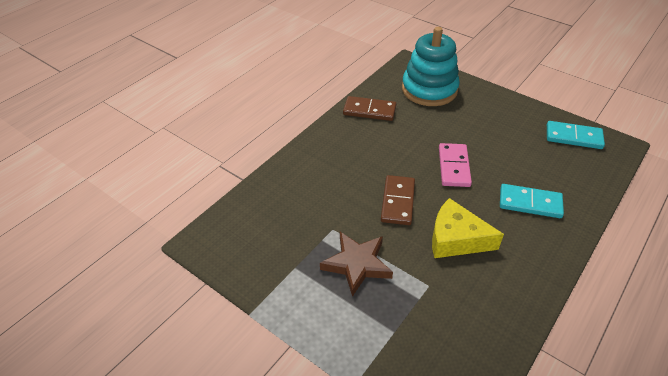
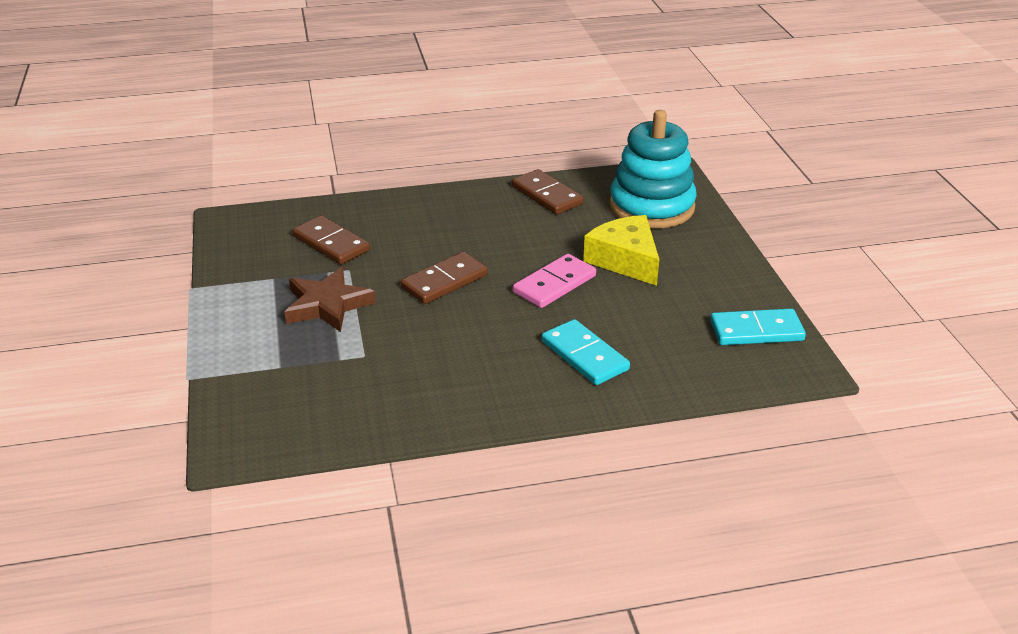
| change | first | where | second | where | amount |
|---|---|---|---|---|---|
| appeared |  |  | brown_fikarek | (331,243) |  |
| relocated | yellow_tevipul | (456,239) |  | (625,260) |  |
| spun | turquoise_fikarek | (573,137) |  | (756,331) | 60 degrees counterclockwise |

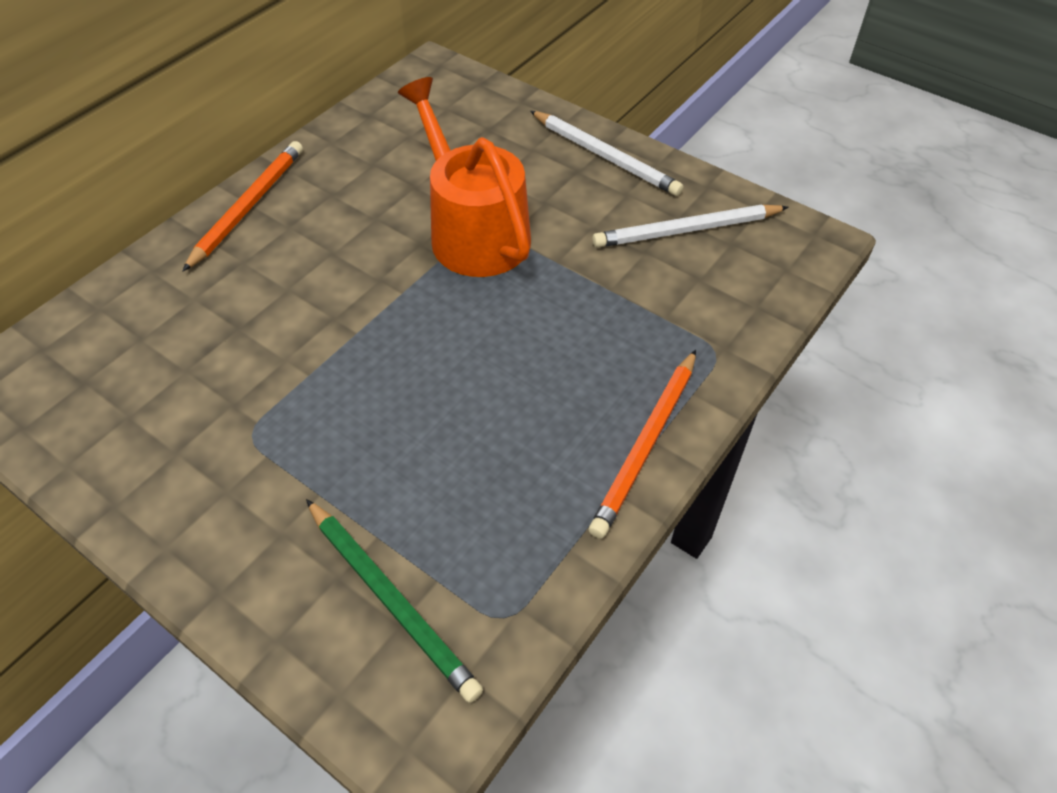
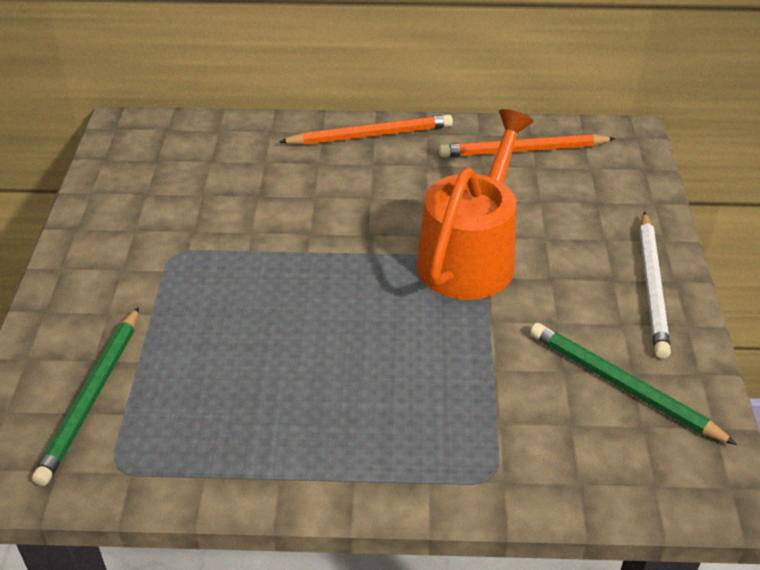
| change | first | where | second | where | amount |
|---|---|---|---|---|---|
| relocated | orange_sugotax | (646,444) |  | (523,150) |  |
| colour | white_sugotax | (687,230) | green_sugotax | (623,386) |  |

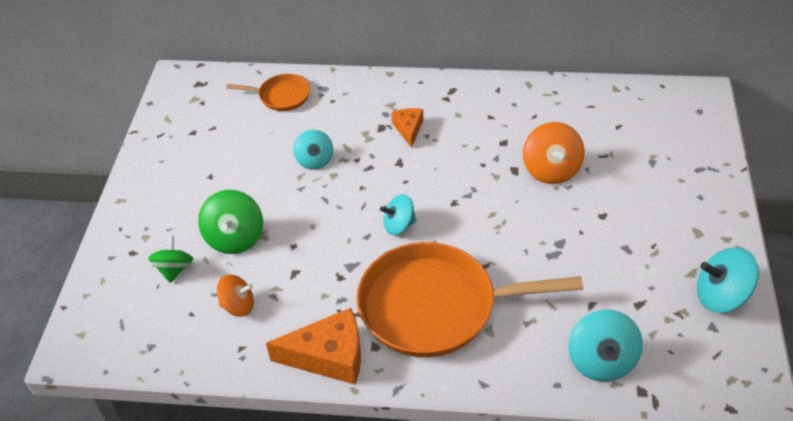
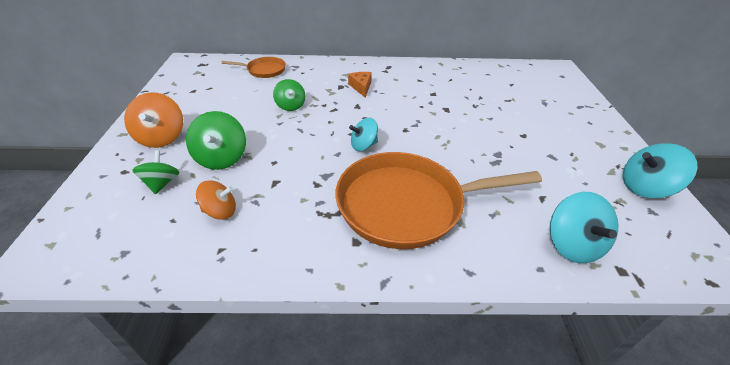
| change | first | where | second | where | amount |
|---|---|---|---|---|---|
| relocated | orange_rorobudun | (551,170) |  | (161,137) |  |
| colour | turquoise_rorobudun | (315,160) | green_rorobudun | (290,106) |  |
| missing | orange_tevipul | (329,356) |  |  |  |

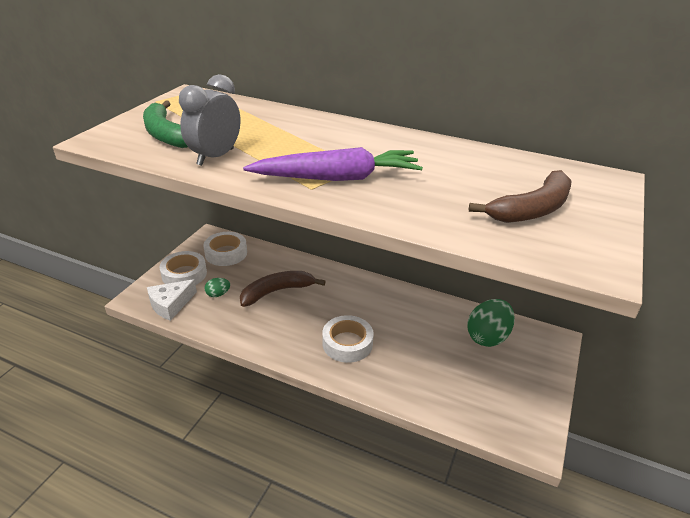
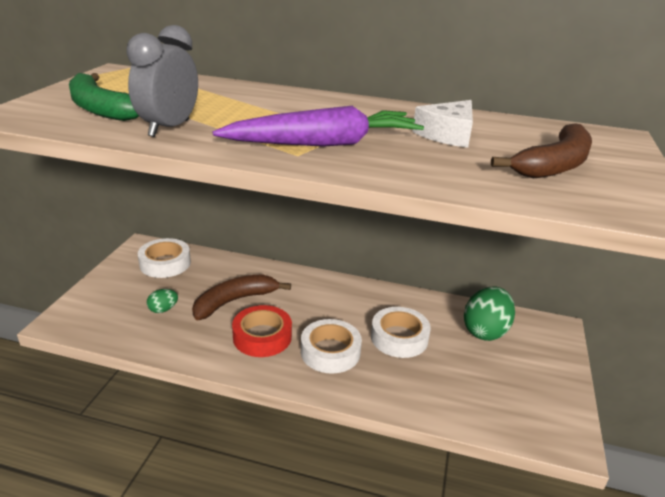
| change | first | where | second | where | amount |
|---|---|---|---|---|---|
| appeared |  |  | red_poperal | (262,337) |  |
| relocated | white_poperal | (184,274) |  | (399,338) |  |
| relocated | white_tevipul | (170,304) |  | (447,134) |  |

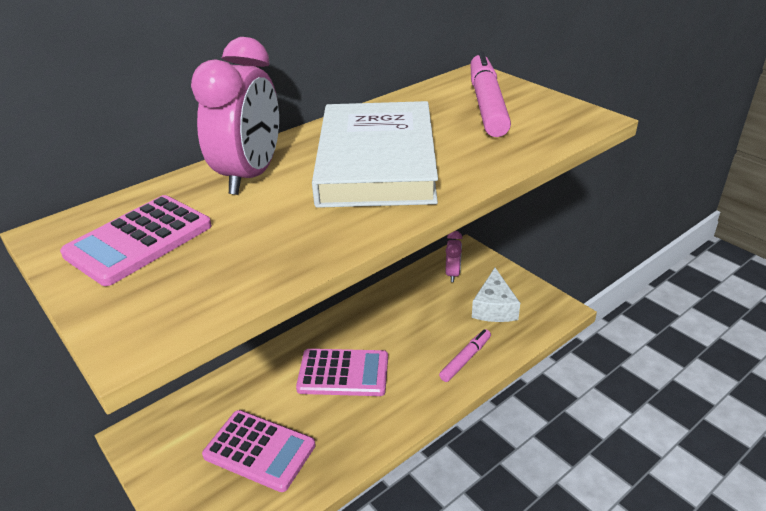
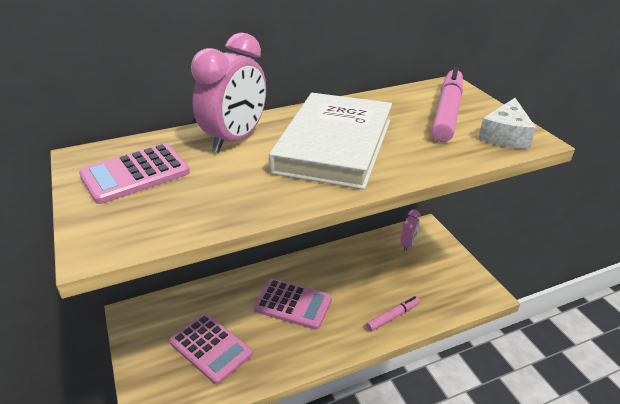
| change | first | where | second | where | amount |
|---|---|---|---|---|---|
| relocated | white_tevipul | (494,307) |  | (505,136) |  |

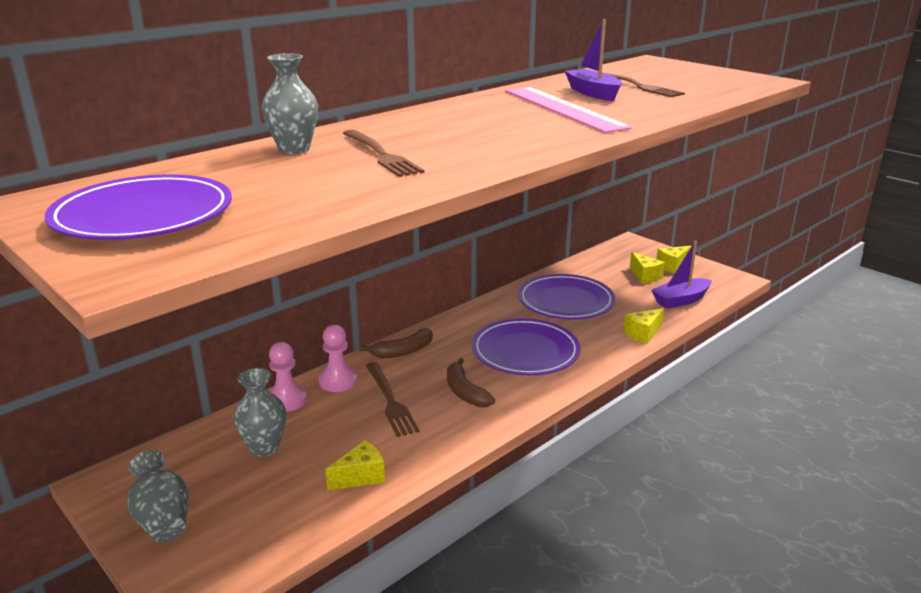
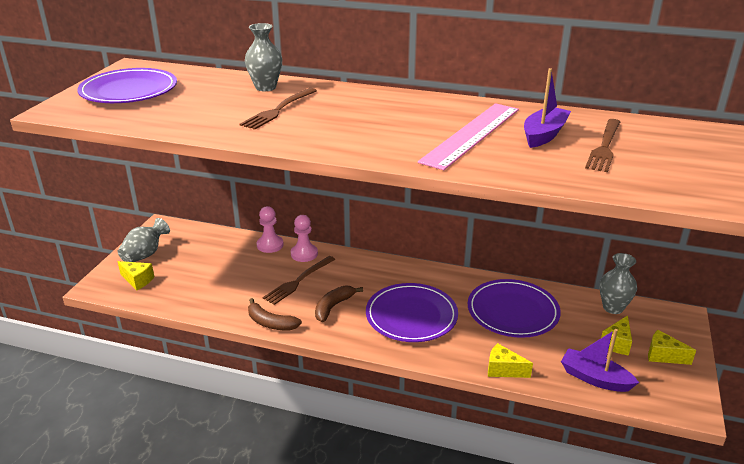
| change | first | where | second | where | amount |
|---|---|---|---|---|---|
| relocated | yellow_tevipul | (361,477) |  | (137,280) |  |
| relocated | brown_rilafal | (403,352) |  | (270,323) |  |
| relocated | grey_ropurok | (264,447) |  | (613,308) |  |

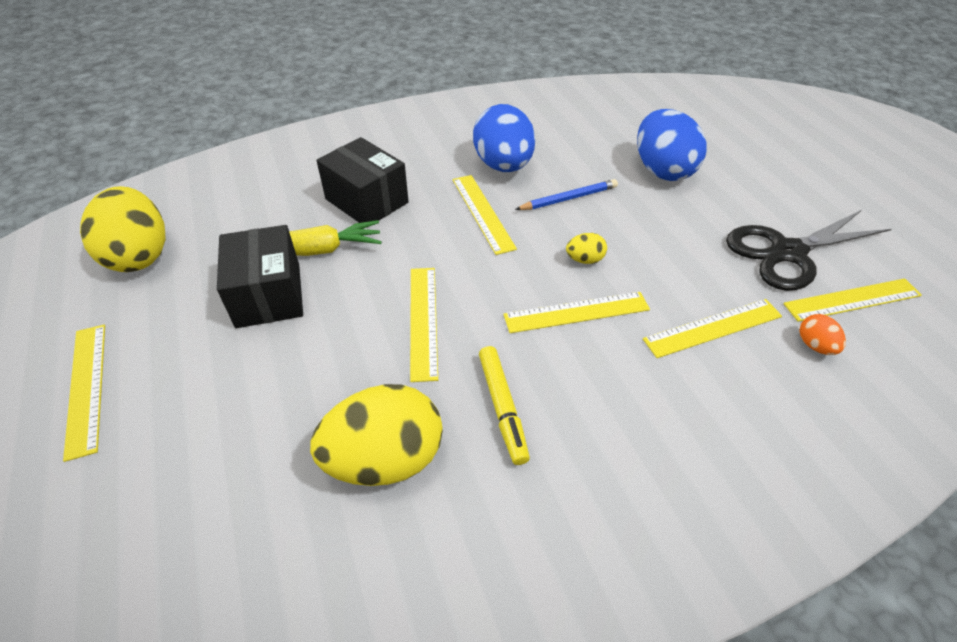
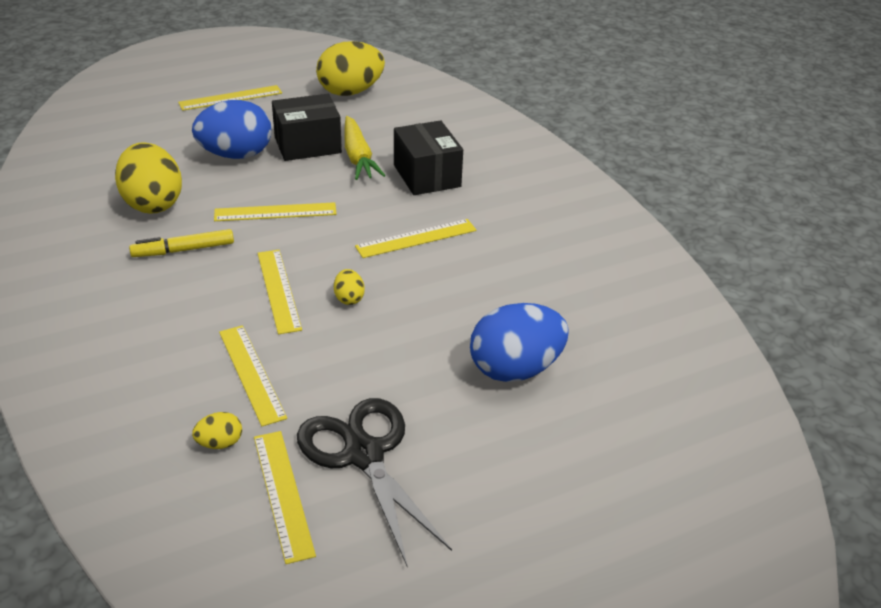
| change | first | where | second | where | amount |
|---|---|---|---|---|---|
| relocated | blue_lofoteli | (503,166) |  | (236,155) |  |
| colour | orange_lofoteli | (814,345) | yellow_lofoteli | (220,443) |  |
| spun | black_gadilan | (366,201) |  | (426,176) | 60 degrees counterclockwise |
| missing | blue_sugotax | (569,198) |  |  |  |

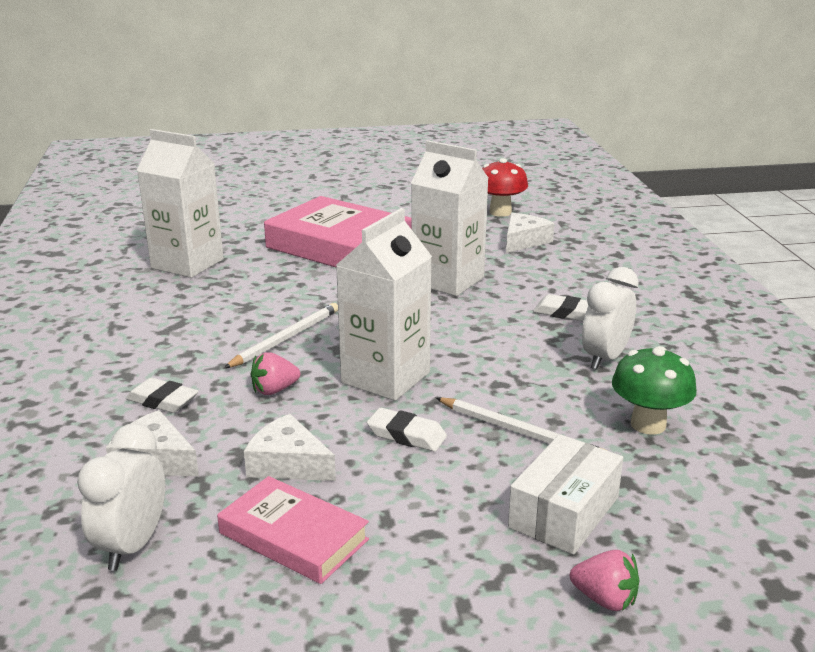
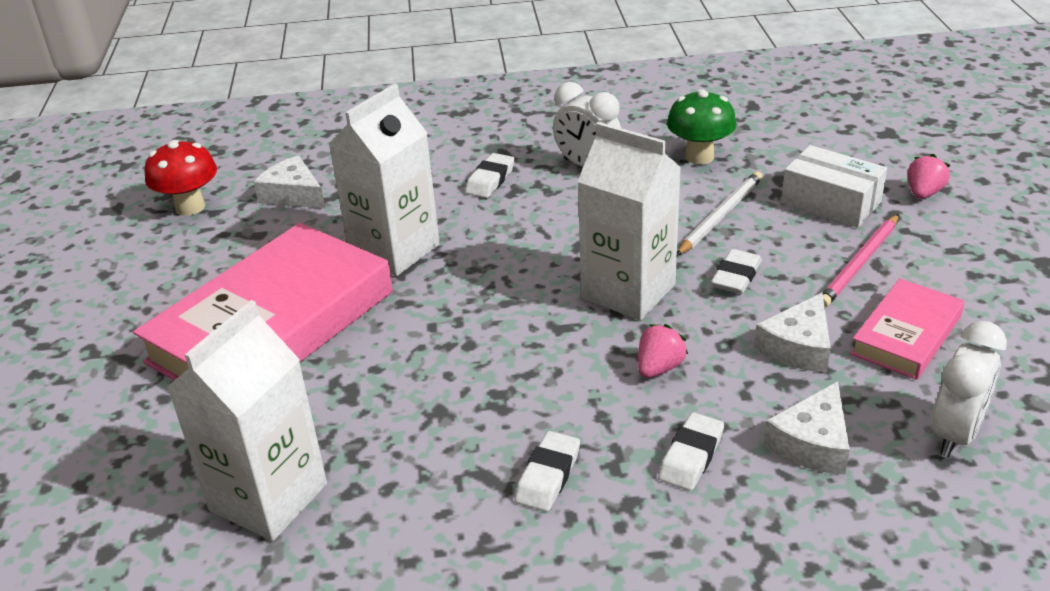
| change | first | where | second | where | amount |
|---|---|---|---|---|---|
| appeared |  |  | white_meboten | (548,476) |  |
| spun | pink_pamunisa | (274,390) |  | (659,368) | 120 degrees counterclockwise |
| appeared |  |  | pink_sugotax | (860,263) |  |
| spun | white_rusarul | (132,546) |  | (955,434) | 75 degrees counterclockwise |
| missing | white_sugotax | (285,338) |  |  |  |

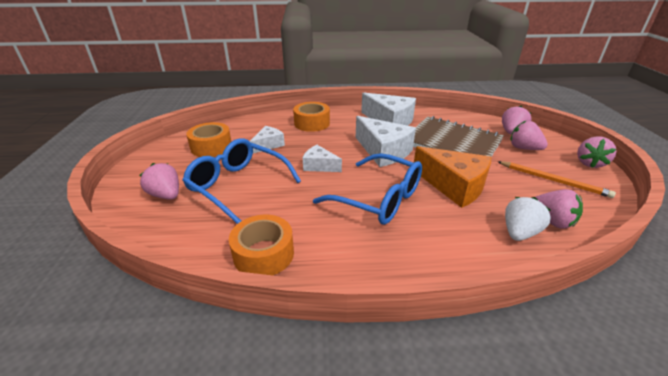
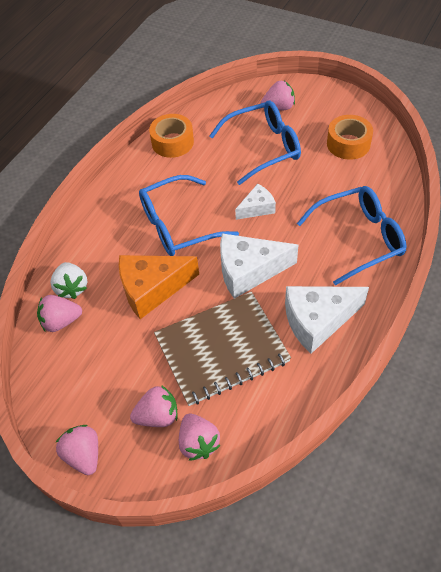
| change | first | where | second | where | amount |
|---|---|---|---|---|---|
| exchanged | orange_poperal | (312,123) | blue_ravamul | (359,238) |  |
| missing | white_tevipul | (268,145) |  |  |  |
| missing | orange_sugotax | (553,180) |  |  |  |

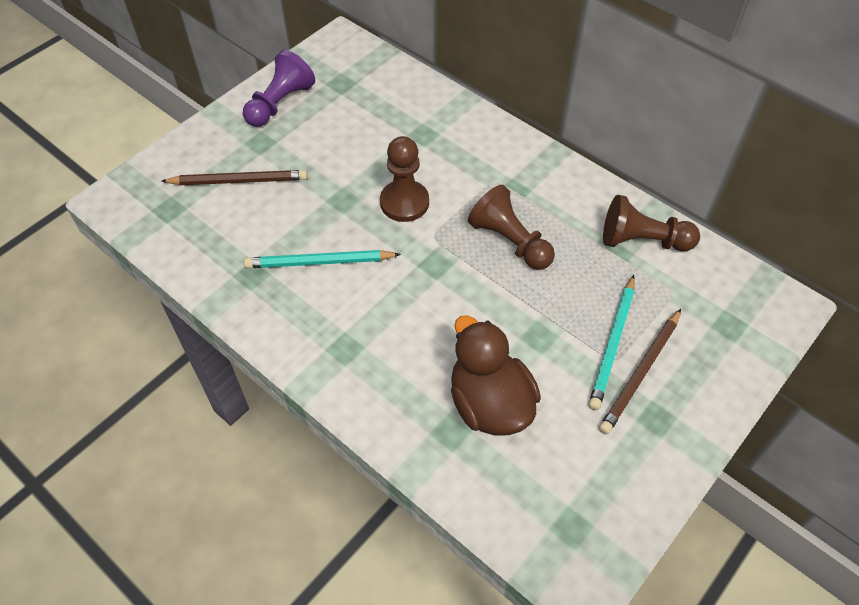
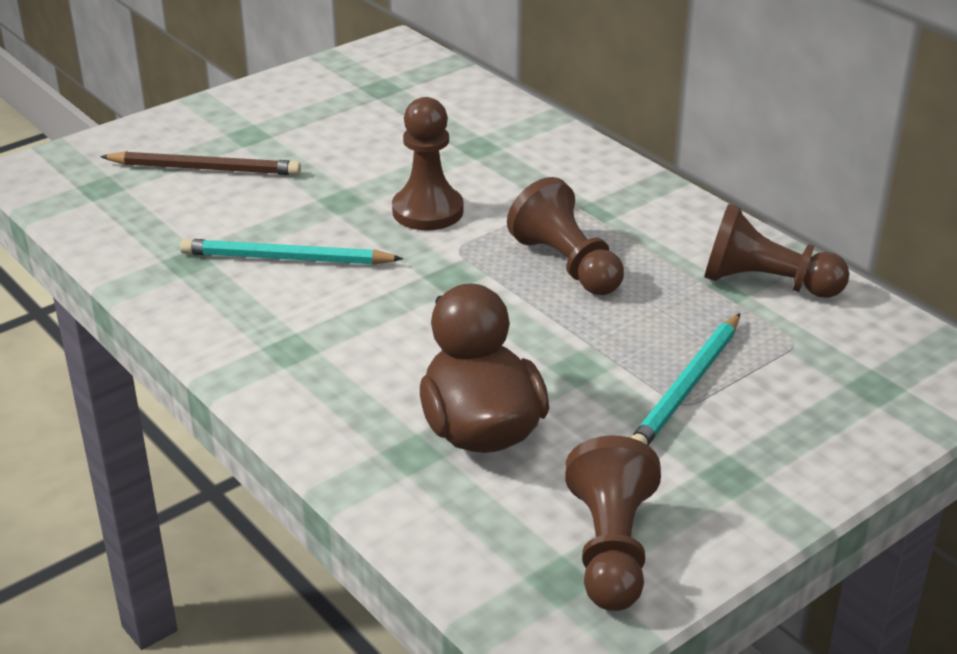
| change | first | where | second | where | amount |
|---|---|---|---|---|---|
| appeared |  |  | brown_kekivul | (611,549) |  |
| missing | purple_kekivul | (280,103) |  |  |  |
| missing | brown_sugotax | (641,373) |  |  |  |

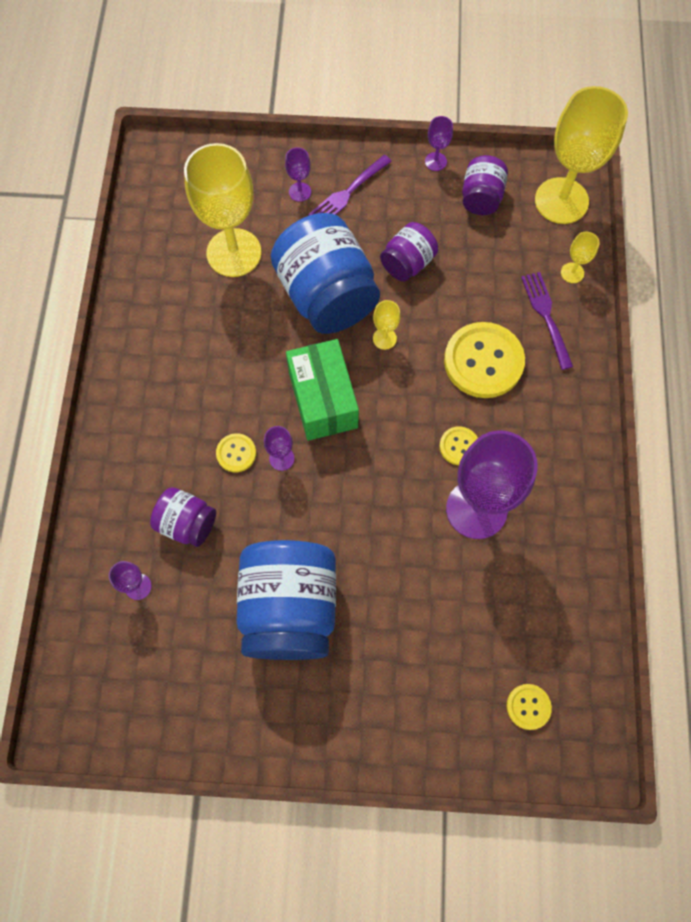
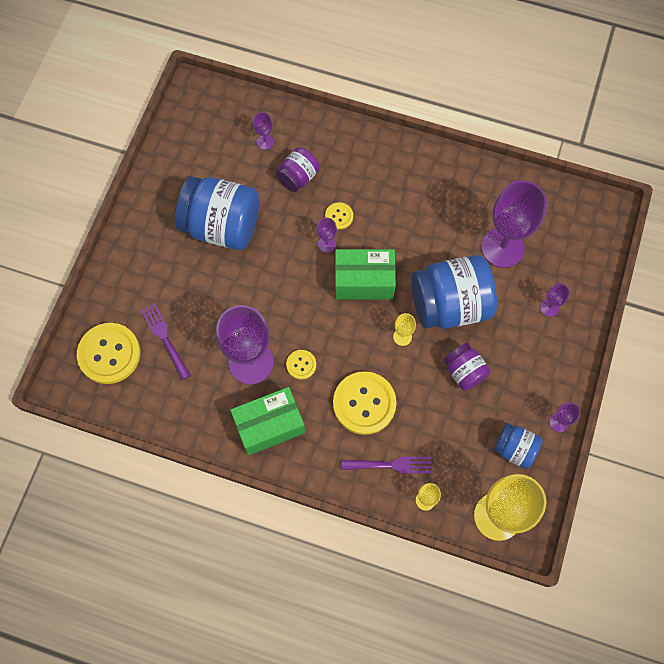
| change | first | where | second | where | amount |
|---|---|---|---|---|---|
| size | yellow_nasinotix | (528,706) |  | (109,354) | x2.07 |
| relocated | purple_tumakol | (348,192) |  | (165,338) |  |
| appeared |  |  | green_gadilan | (269,425) |  |
| colour | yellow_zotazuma | (234,253) | purple_zotazuma | (502,247) |  |
| colour | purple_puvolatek | (481,198) | blue_puvolatek | (514,449) |  |

